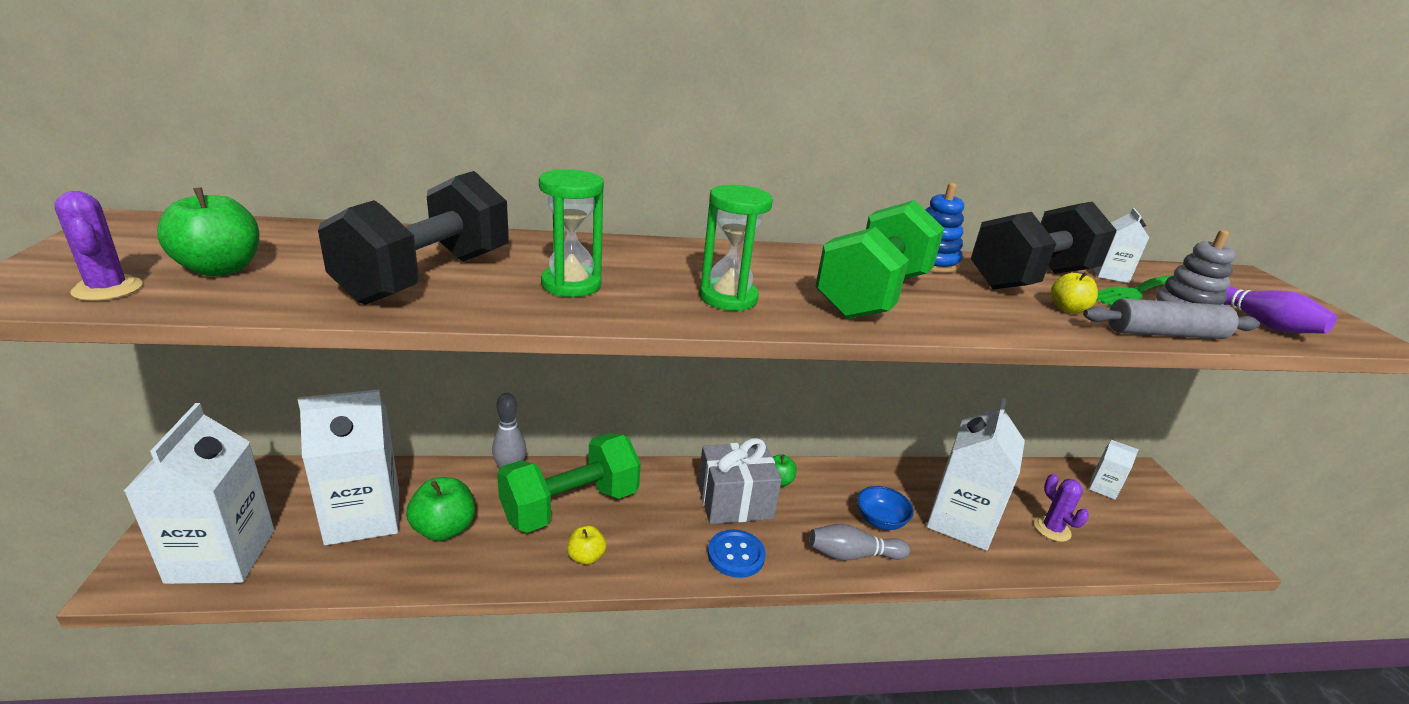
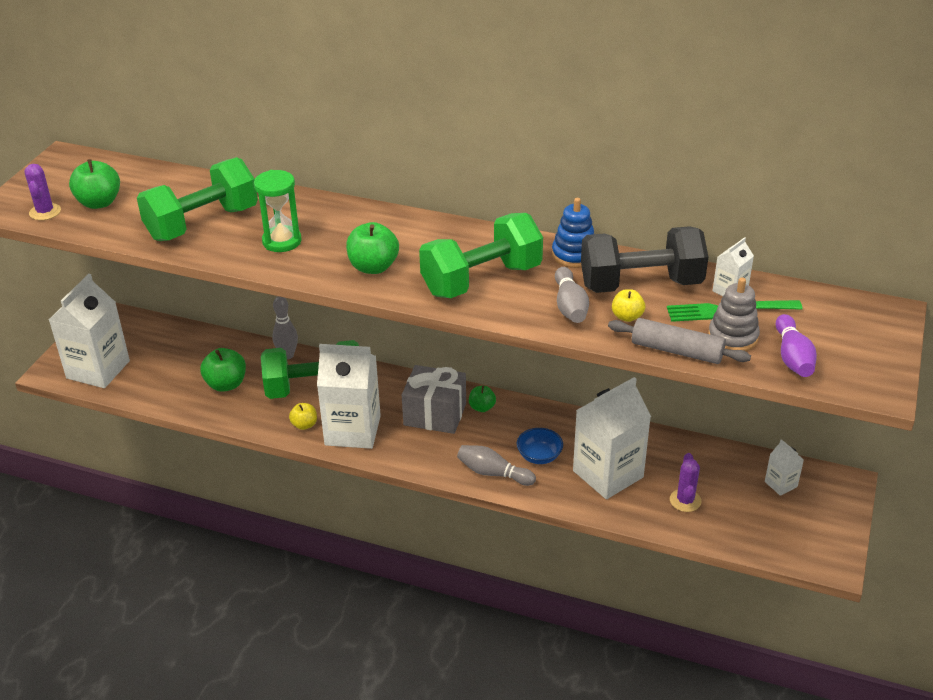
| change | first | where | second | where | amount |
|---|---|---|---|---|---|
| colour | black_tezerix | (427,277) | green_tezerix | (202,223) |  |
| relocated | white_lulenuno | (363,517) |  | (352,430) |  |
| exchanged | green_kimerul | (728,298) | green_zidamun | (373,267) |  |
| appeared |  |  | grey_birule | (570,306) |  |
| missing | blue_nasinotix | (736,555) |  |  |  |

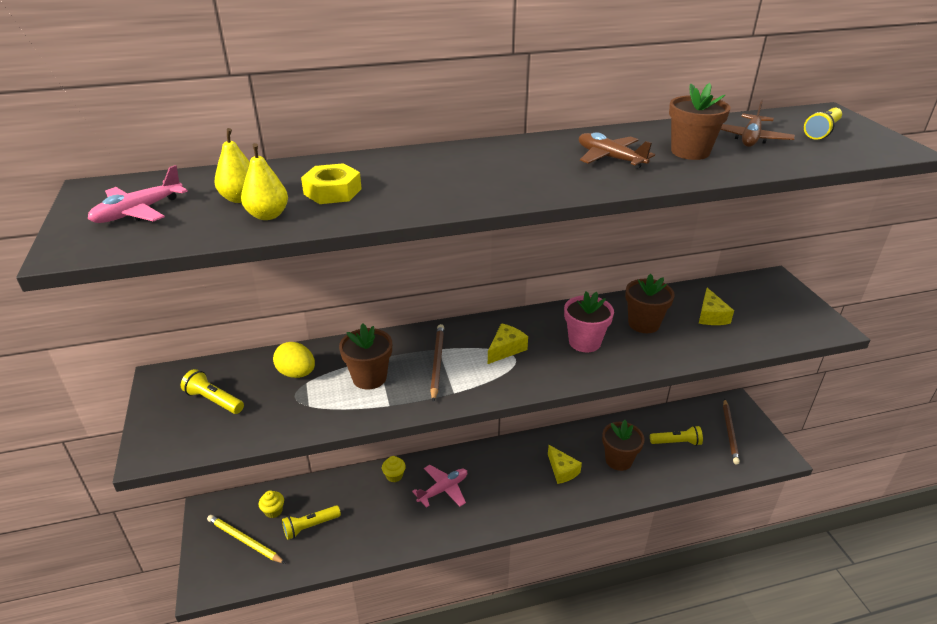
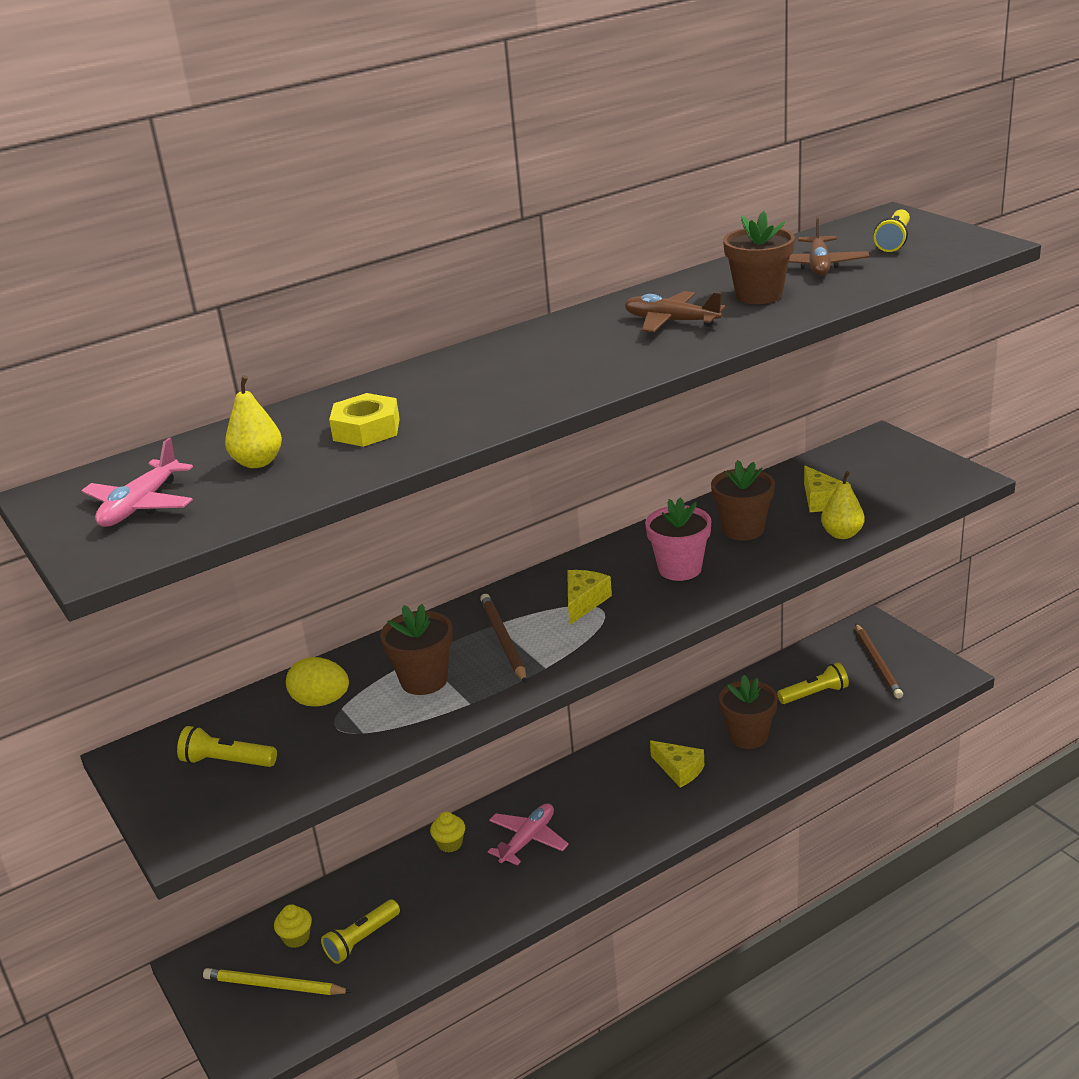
| change | first | where | second | where | amount |
|---|---|---|---|---|---|
| relocated | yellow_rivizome | (268,215) |  | (842,534) |  |

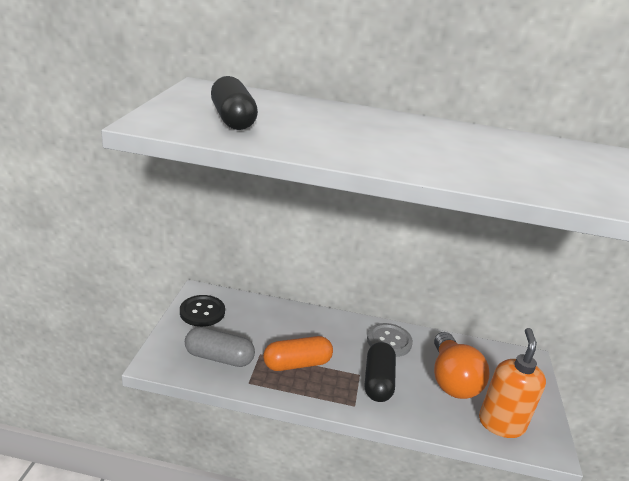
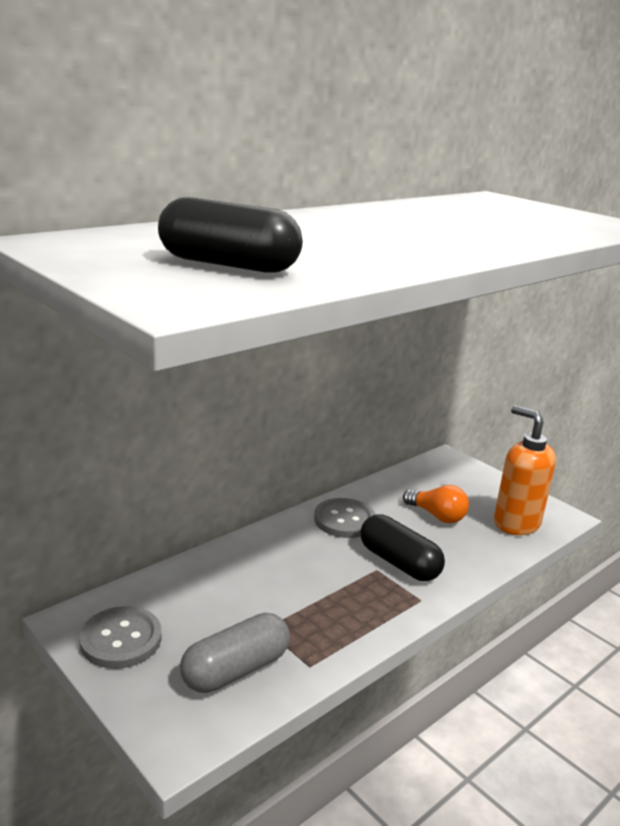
| change | first | where | second | where | amount |
|---|---|---|---|---|---|
| colour | black_nasinotix | (202,312) | grey_nasinotix | (121,639) |  |
| size | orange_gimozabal | (451,380) |  | (437,516) | x0.59 |
| missing | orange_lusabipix | (297,364) |  |  |  |

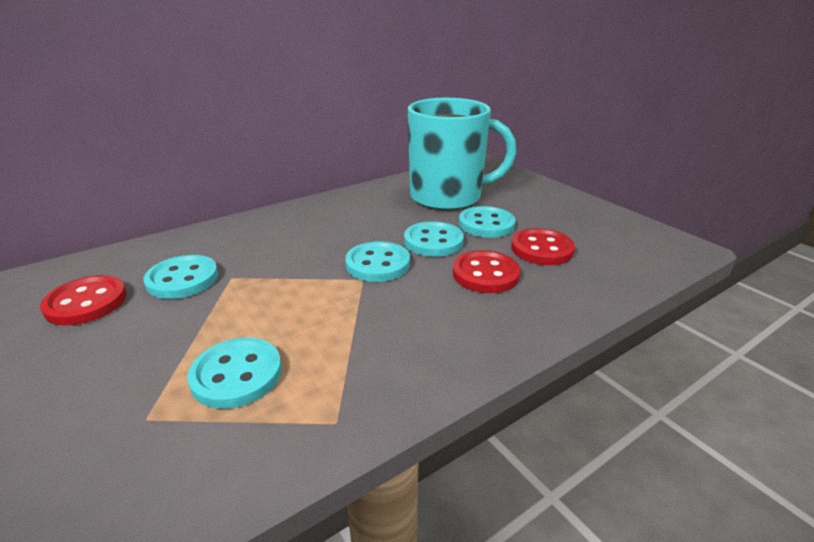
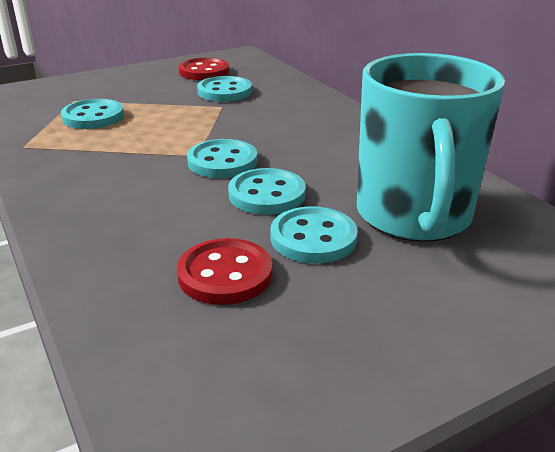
| change | first | where | second | where | amount |
|---|---|---|---|---|---|
| missing | red_nasinotix | (485,274) |  |  |  |

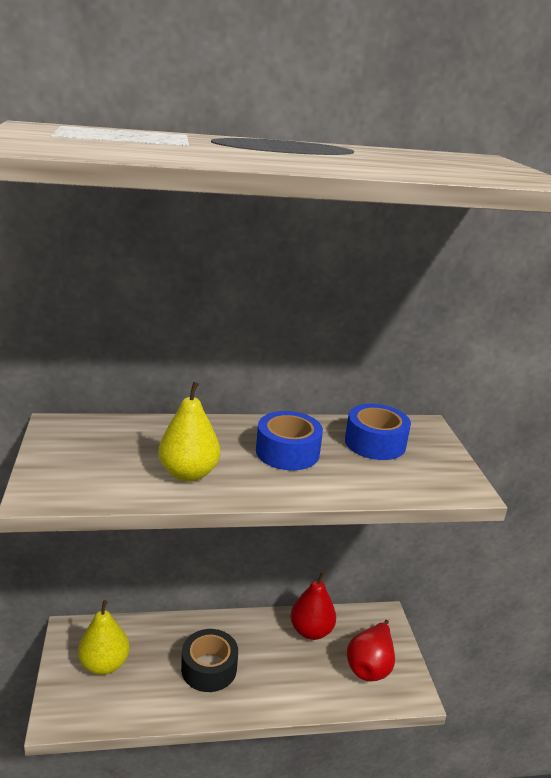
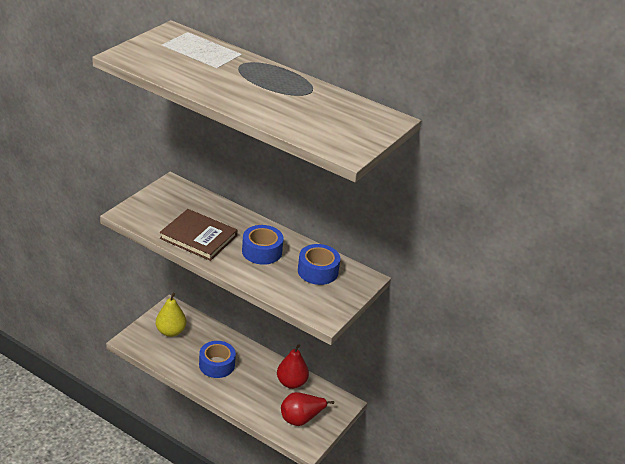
| change | first | where | second | where | amount |
|---|---|---|---|---|---|
| exchanged | yellow_rivizome | (188,473) | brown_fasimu | (198,237) |  |
| colour | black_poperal | (209,668) | blue_poperal | (217,365) |  |

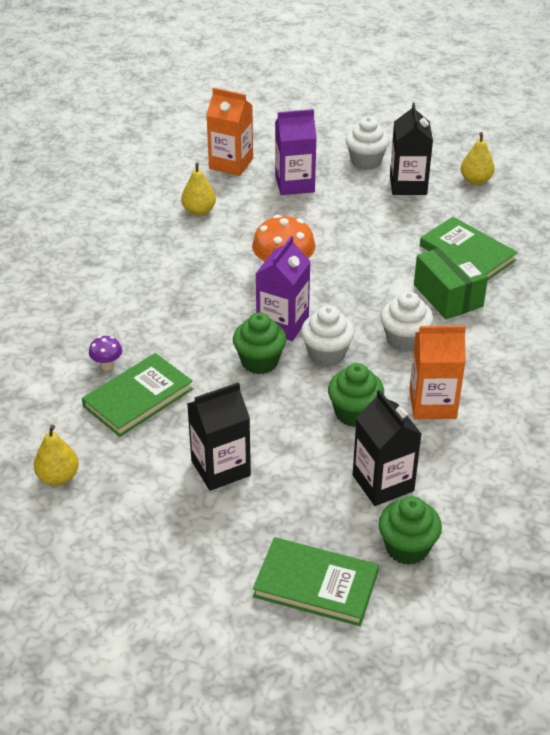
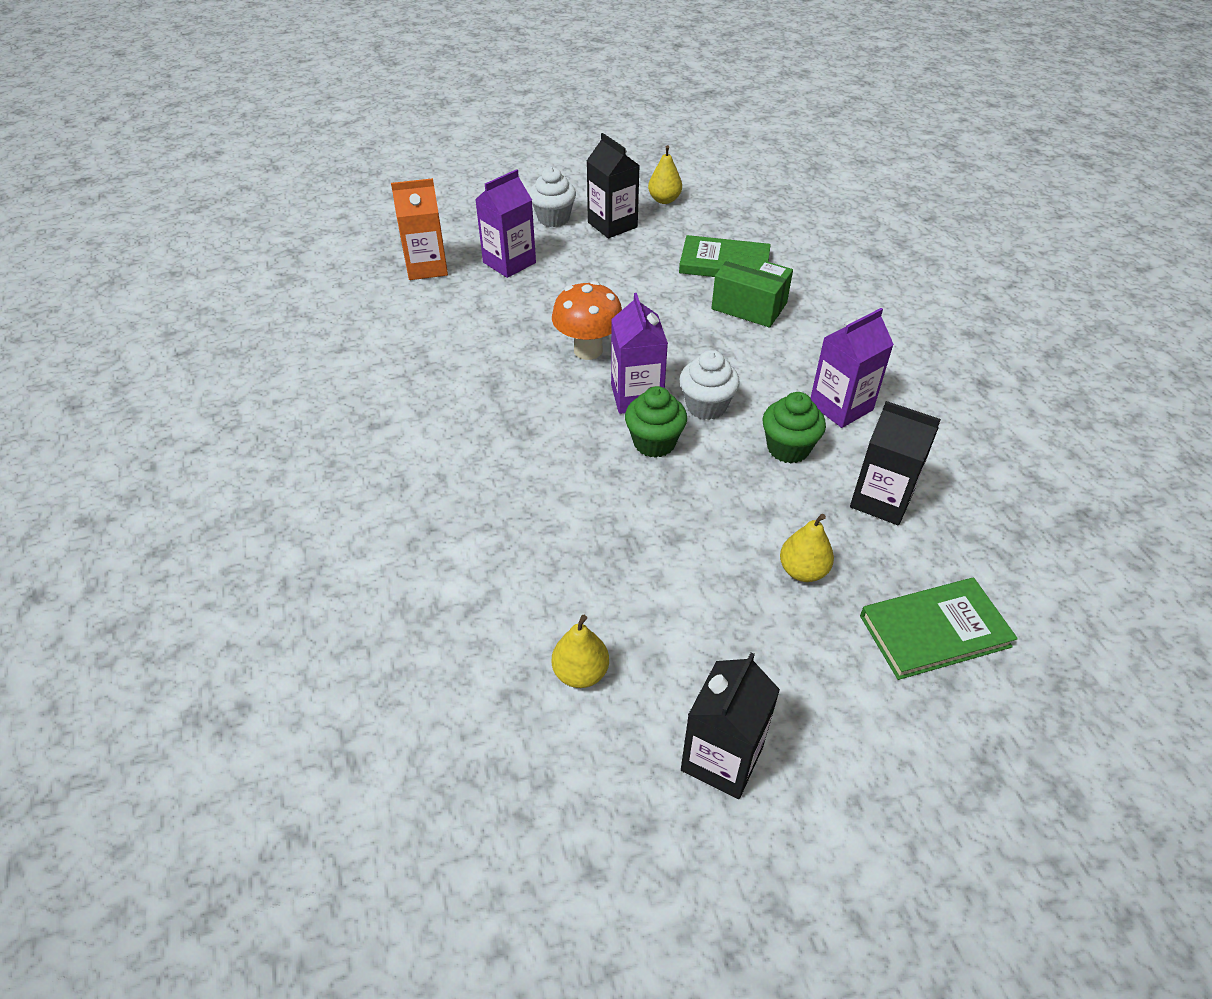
| change | first | where | second | where | amount |
|---|---|---|---|---|---|
| relocated | black_lulenuno | (220,468) |  | (722,758) |  |
| relocated | yellow_rivizome | (199,211) |  | (802,571) |  |
| colour | orange_lulenuno | (432,404) | purple_lulenuno | (841,406) |  |
| missing | green_fasimu | (138,398) |  |  |  |
| missing | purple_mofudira | (107,366) |  |  |  |
| missing | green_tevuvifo | (407,548) |  |  |  |
| missing | white_tevuvifo | (404,340) |  |  |  |

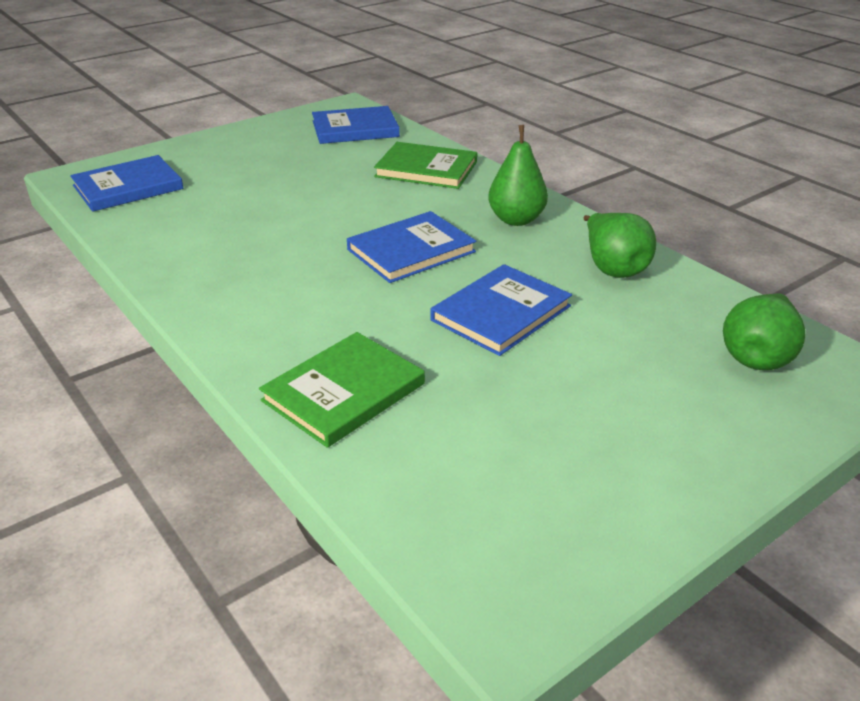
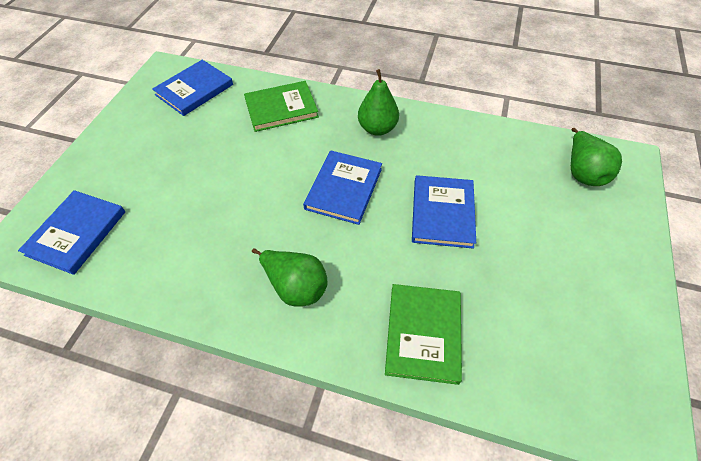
| change | first | where | second | where | amount |
|---|---|---|---|---|---|
| relocated | green_rivizome | (613,268) |  | (296,286) |  |

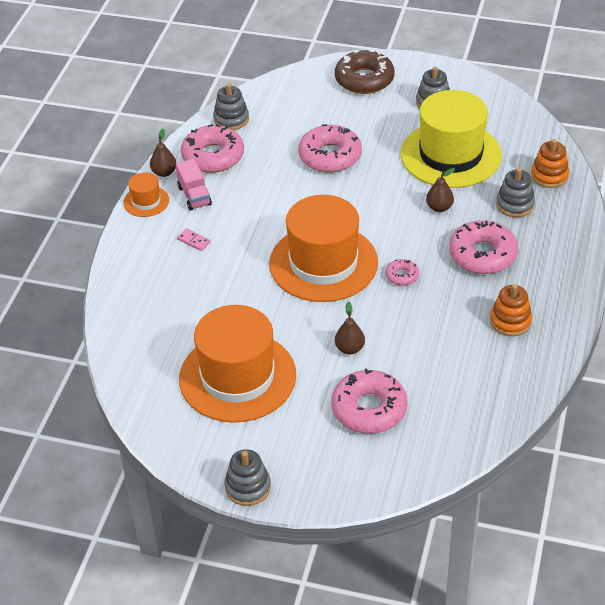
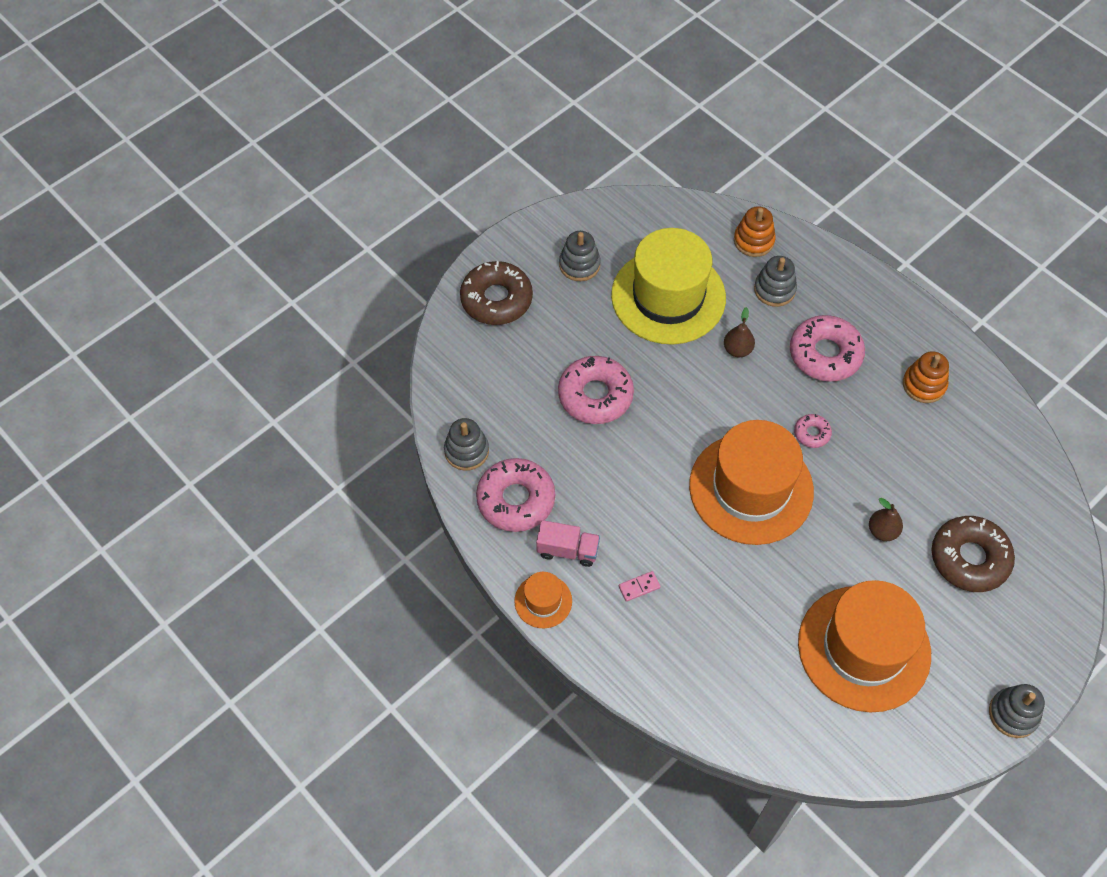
| change | first | where | second | where | amount |
|---|---|---|---|---|---|
| colour | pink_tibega | (369,409) | brown_tibega | (969,558) |  |
| missing | brown_rivizome | (164,172) |  |  |  |

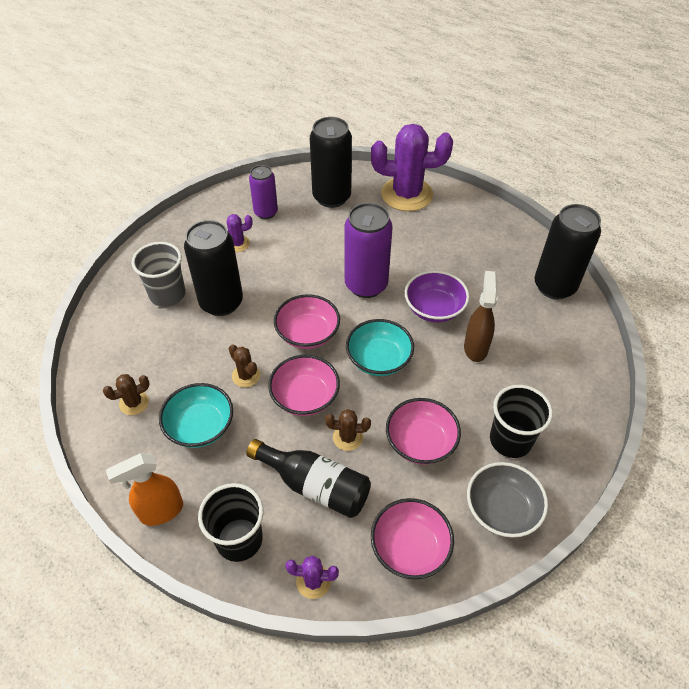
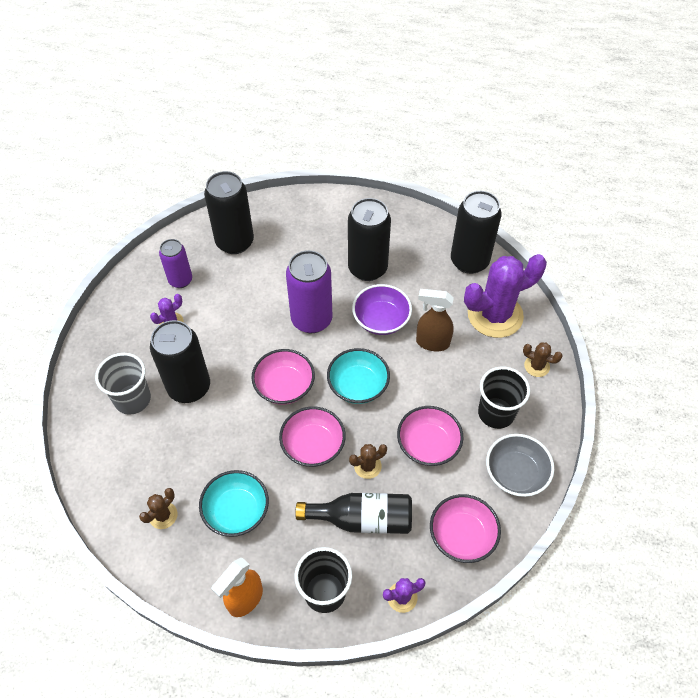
| change | first | where | second | where | amount |
|---|---|---|---|---|---|
| appeared |  |  | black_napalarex | (367,268) |  |
| spun | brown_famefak | (475,347) |  | (432,342) | 60 degrees counterclockwise |
| relocated | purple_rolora | (407,194) |  | (495,315) |  |
| relocated | brown_rolora | (246,376) |  | (537,366) |  |

